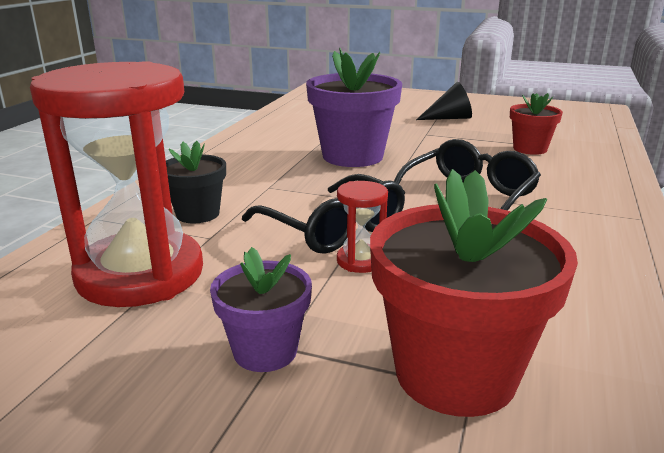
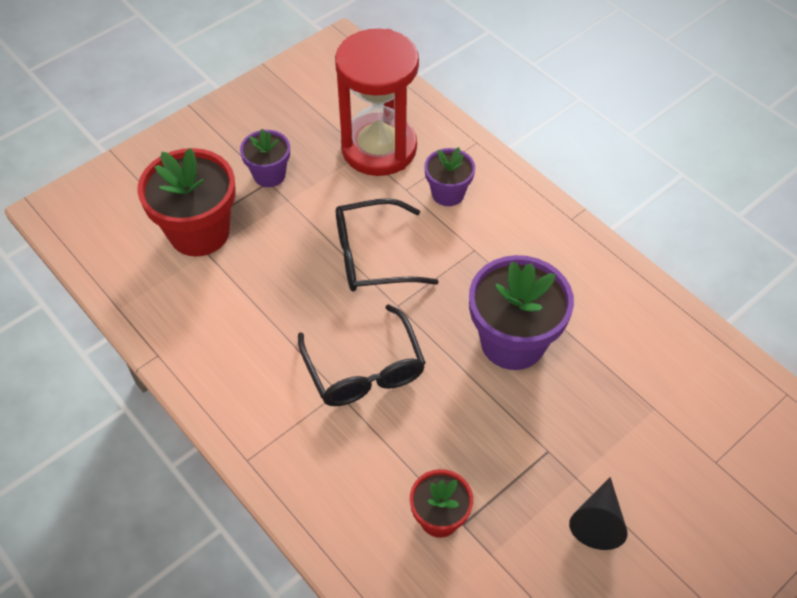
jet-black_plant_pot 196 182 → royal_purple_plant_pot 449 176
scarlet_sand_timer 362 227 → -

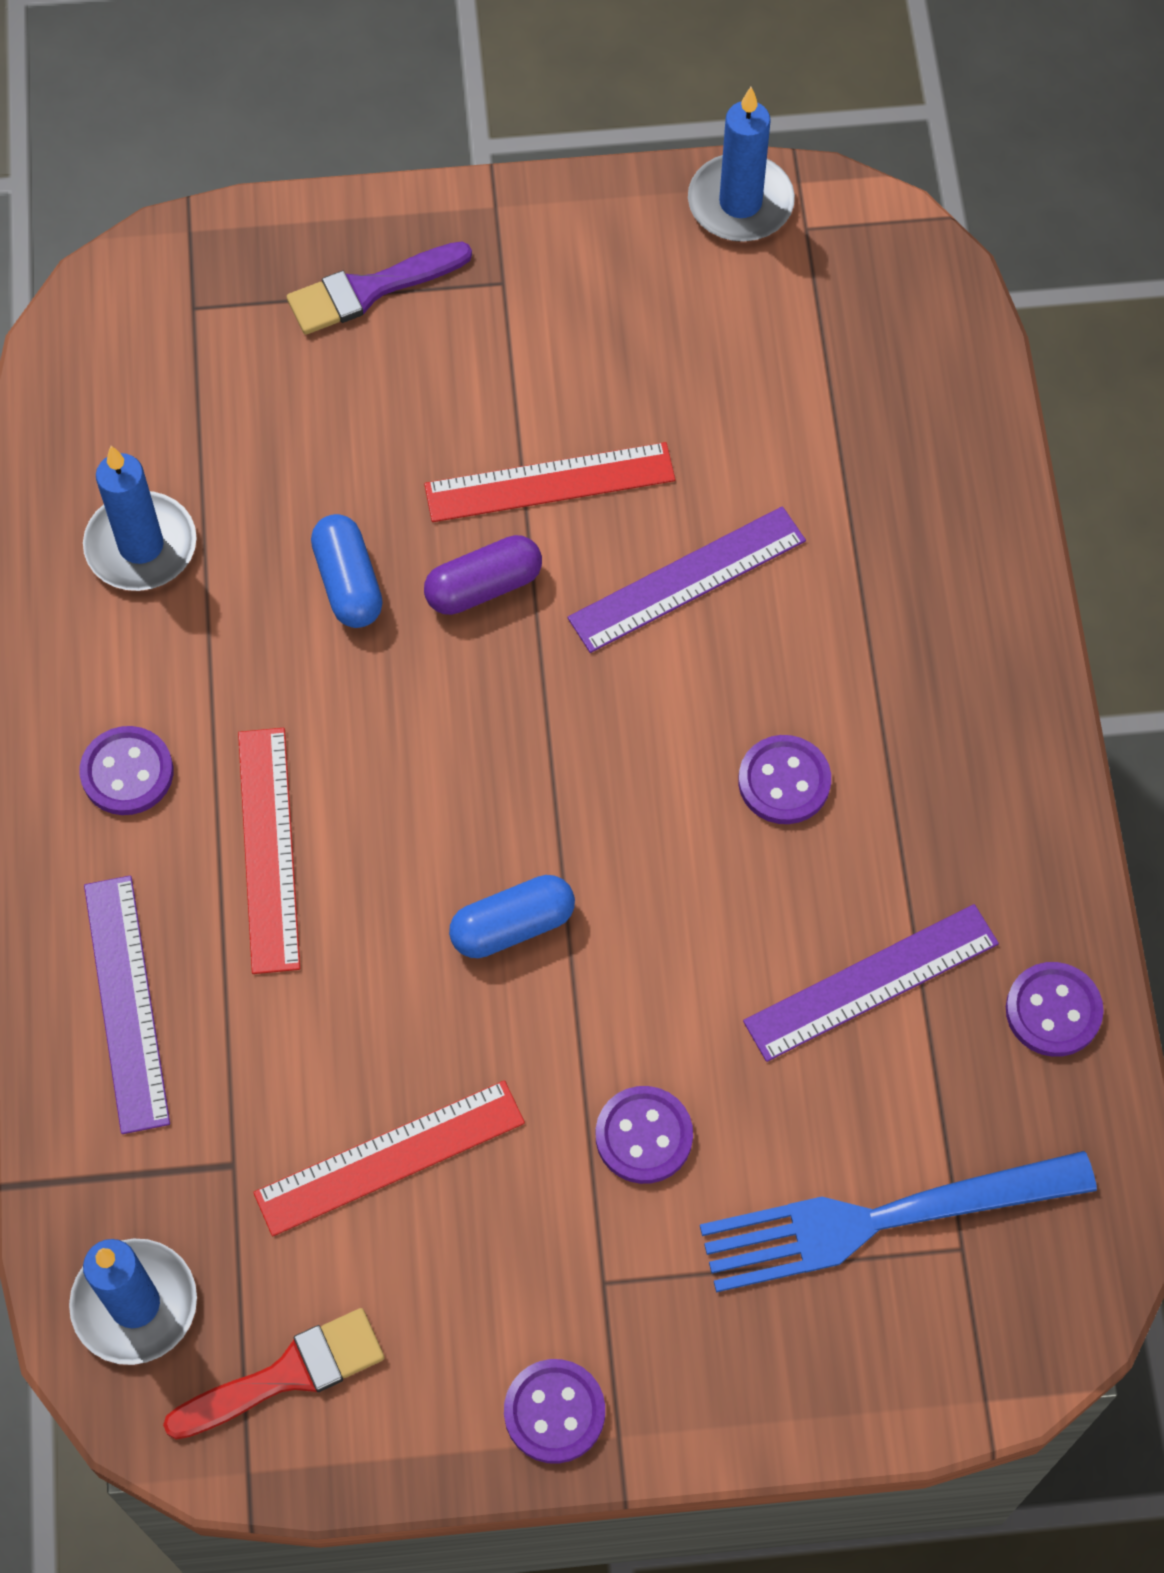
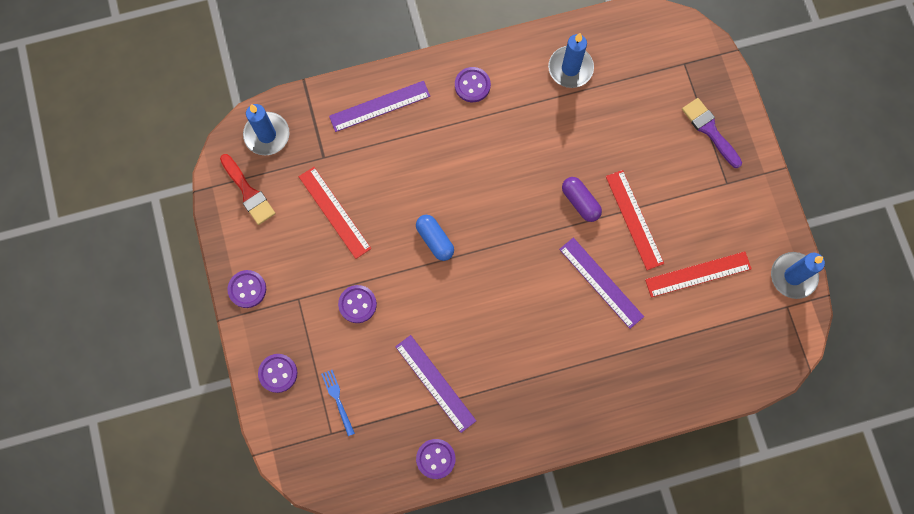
scarlet_straightedge 269 851 → scarlet_straightedge 698 274, move
blue_pill_shape 347 571 → -
blue_table_fork 898 1221 → blue_table_fork 338 403, x0.44
royal_purple_shirt_button 784 779 → royal_purple_shirt_button 277 373, move

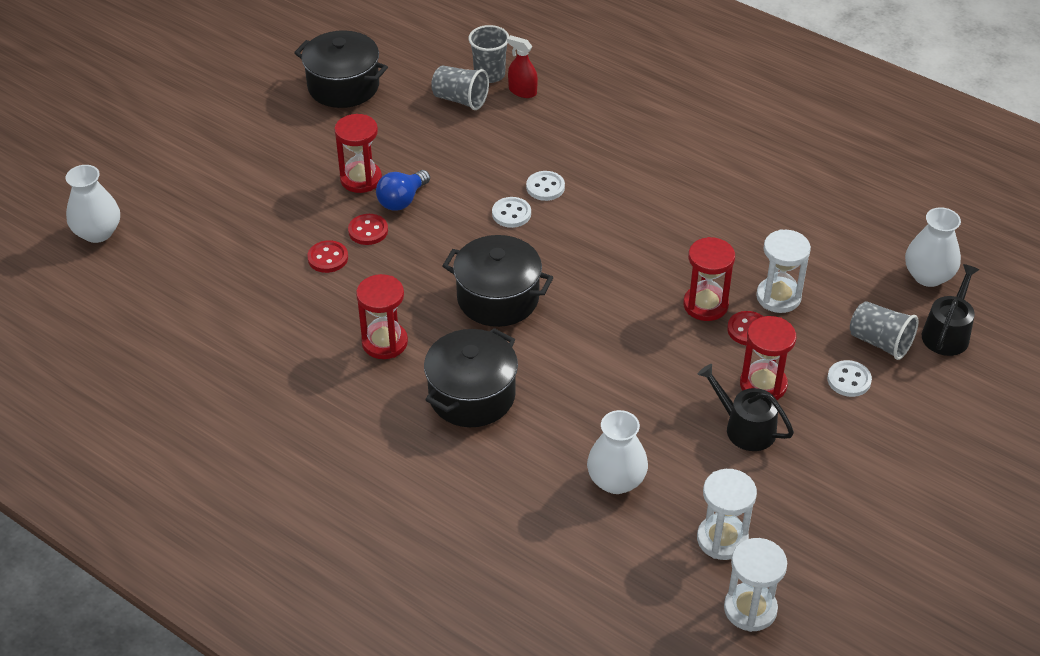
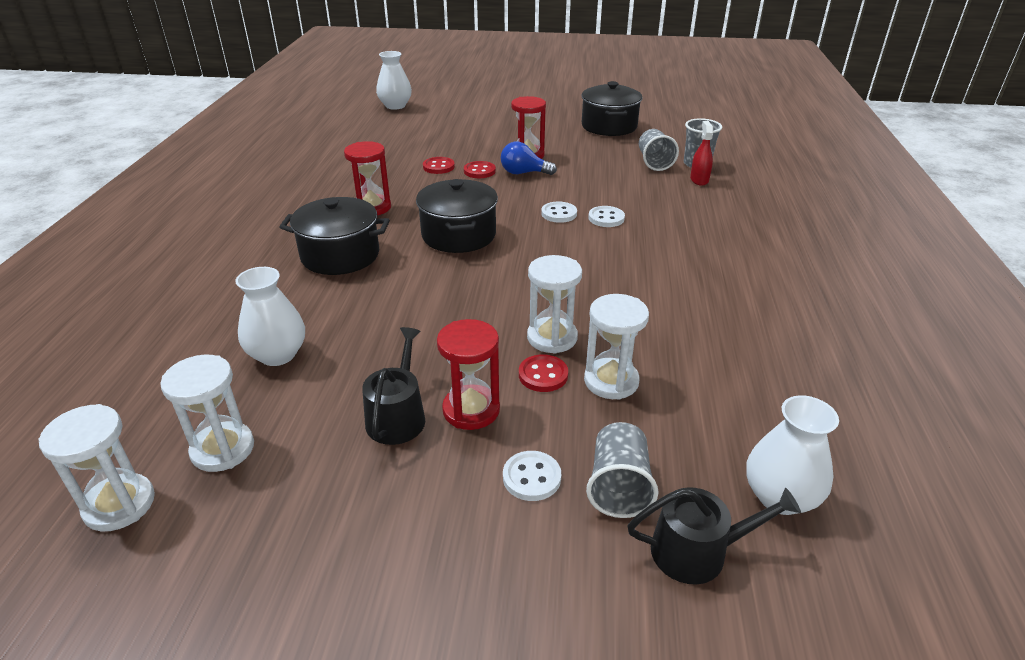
scarlet_sand_timer 709 279 → snow-white_sand_timer 554 304

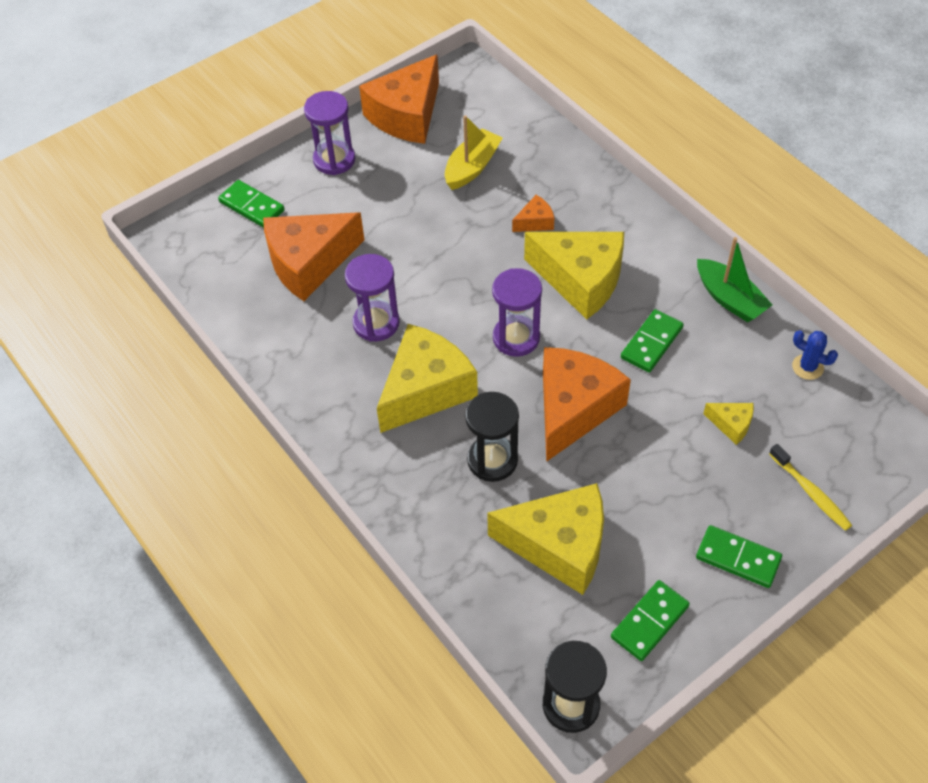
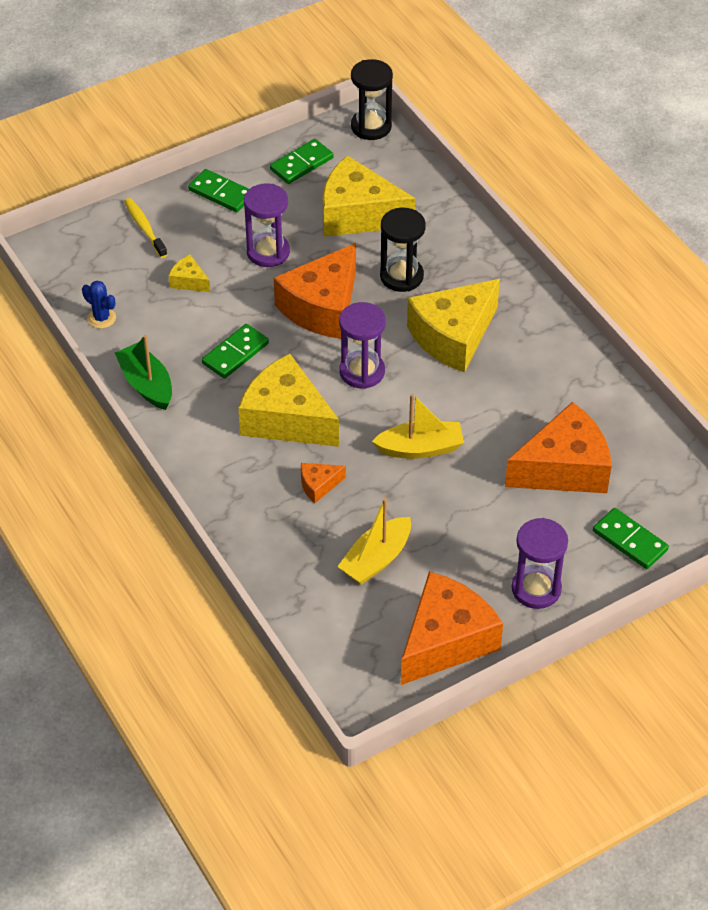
royal_purple_sand_timer 372 298 → royal_purple_sand_timer 267 225, move
- → bright_yellow_boat 418 426

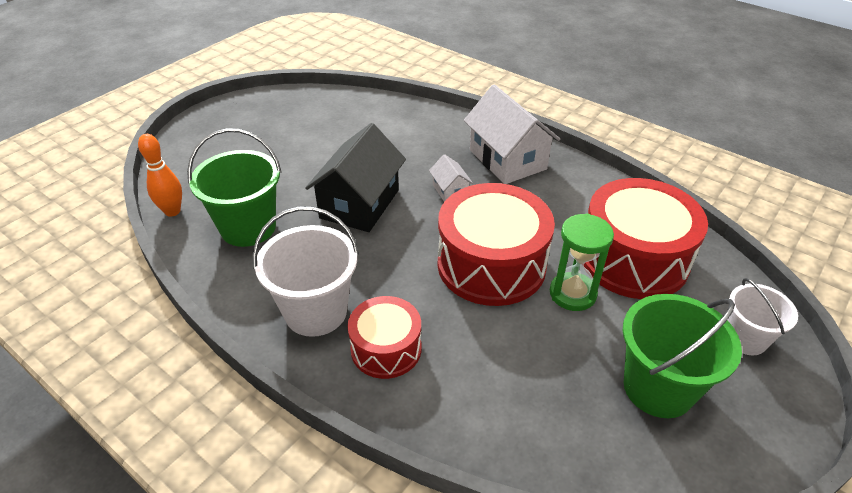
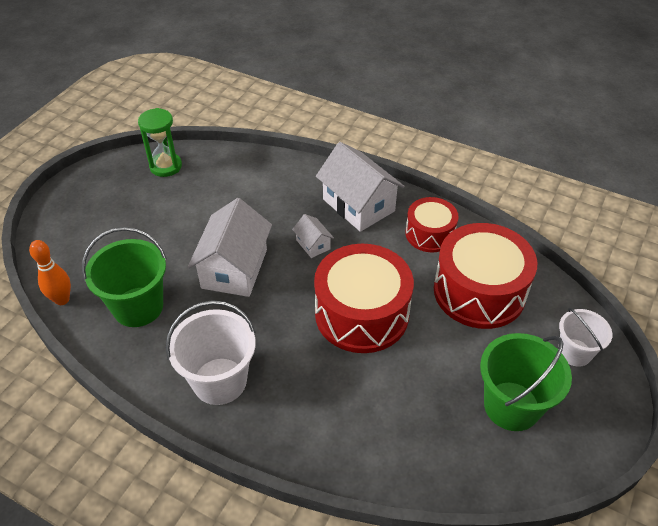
jet-black_house 355 177 → snow-white_house 230 247
scarlet_toy_drum 384 337 → scarlet_toy_drum 432 224, move
leaf-green_sand_timer 582 262 → leaf-green_sand_timer 160 142, move

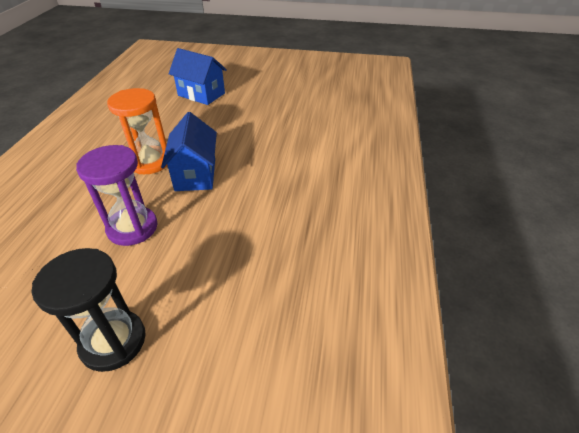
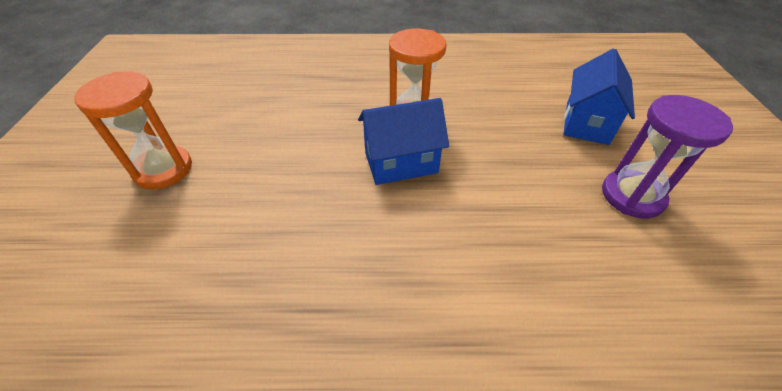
jet-black_sand_timer 89 310 → orange_sand_timer 133 130
royal_purple_sand_timer 117 195 → royal_purple_sand_timer 667 156, move

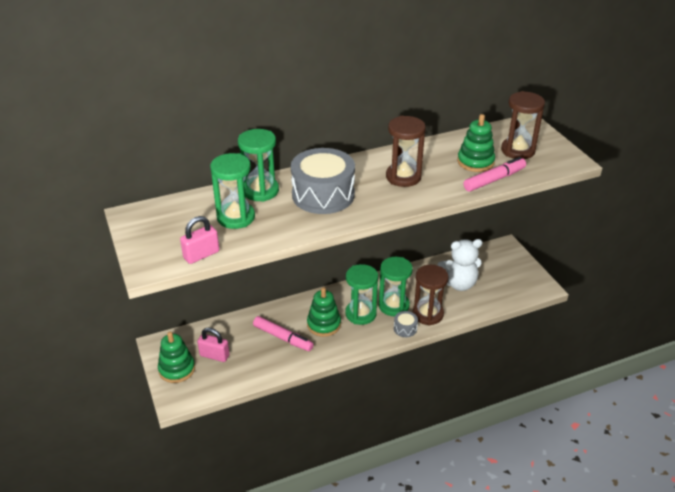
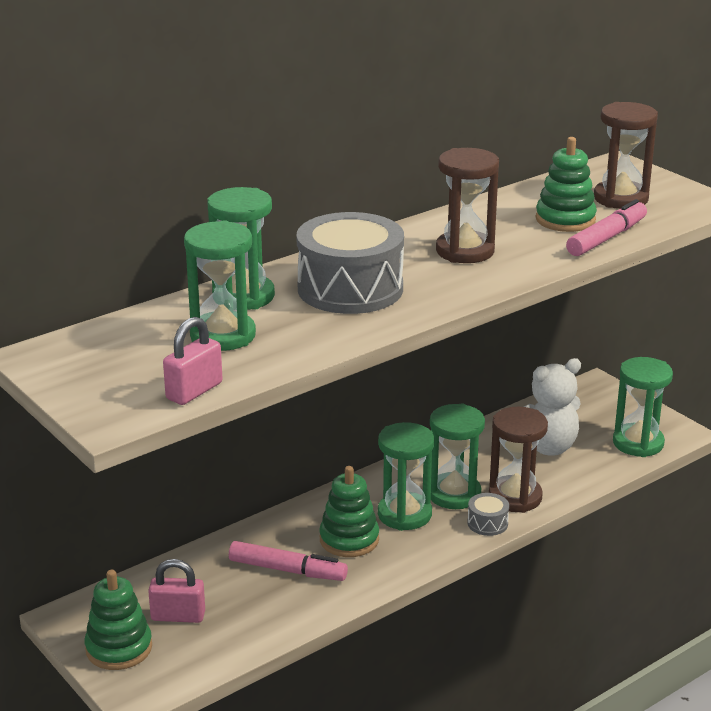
- → leaf-green_sand_timer 643 407

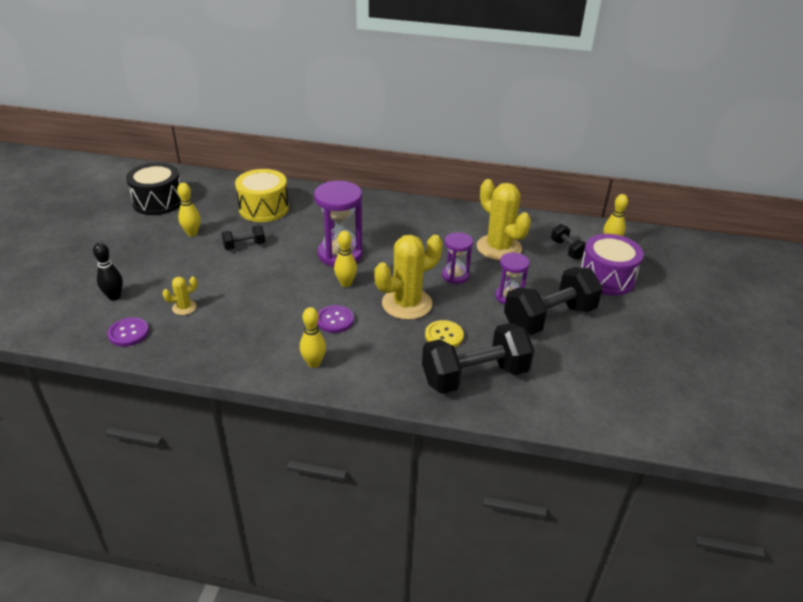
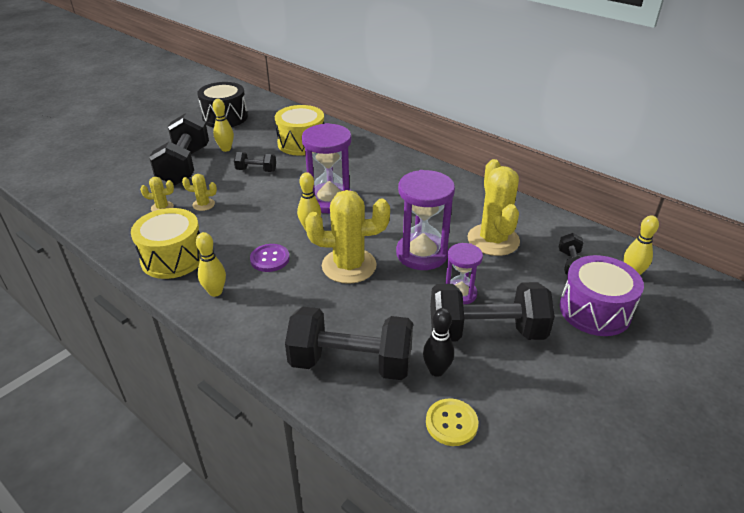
jet-black_bowling_pin 108 271 → jet-black_bowling_pin 438 342, move
royal_purple_shirt_button 128 332 → -
bright_yellow_shirt_button 444 333 → bright_yellow_shirt_button 452 422, move
royal_purple_sand_timer 457 258 → royal_purple_sand_timer 425 220, x1.70
- → bright_yellow_toy_drum 165 243
- → jet-black_free_weight 179 149
- → bright_yellow_saguaro_cactus 199 192

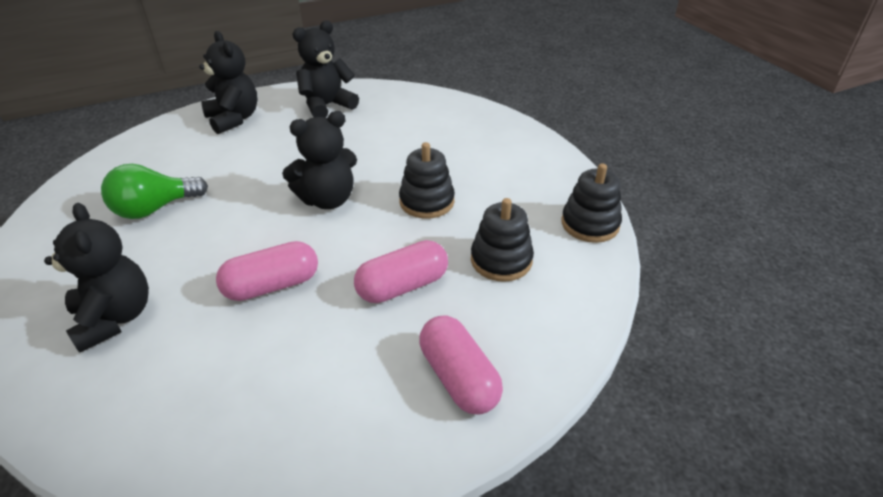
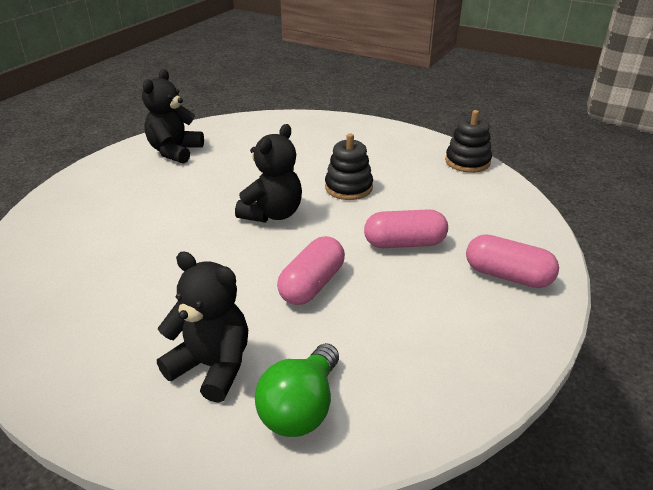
leaf-green_light_bulb 154 191 → leaf-green_light_bulb 297 390, move
jet-black_teddy 228 82 → -
rosy_pill_shape 401 271 → rosy_pill_shape 406 228, 60 degrees clockwise
jet-black_stacking_rings 502 240 → -

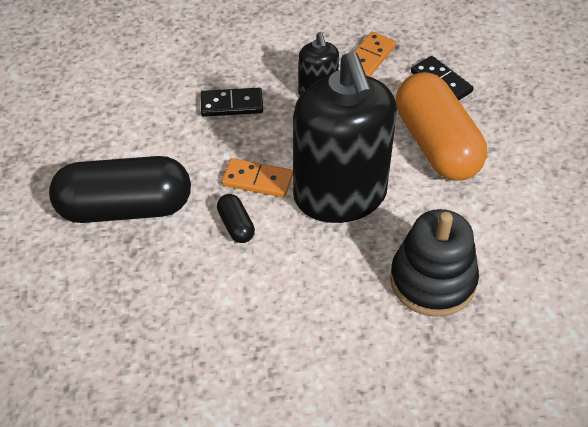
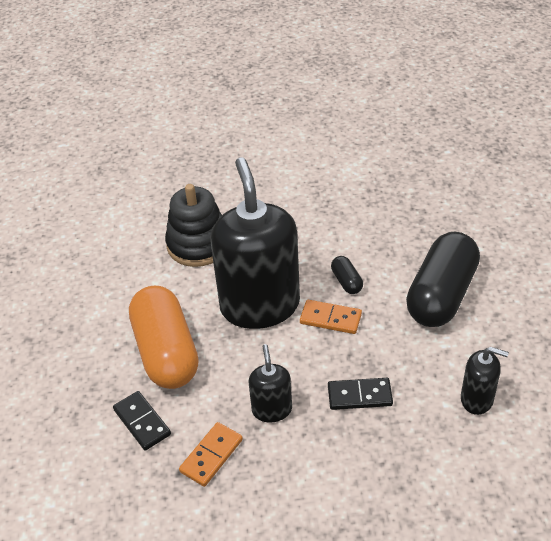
jet-black_pill_shape 120 189 → jet-black_pill_shape 443 279, 60 degrees counterclockwise
- → jet-black_soap_dispenser 485 381

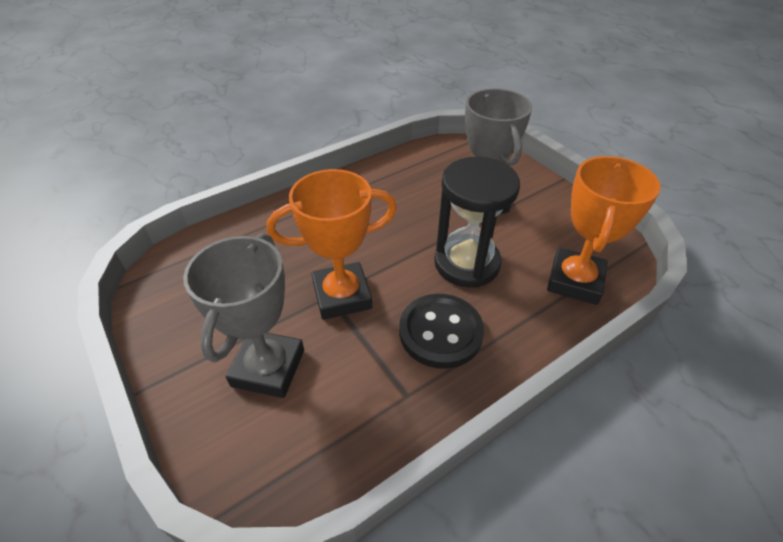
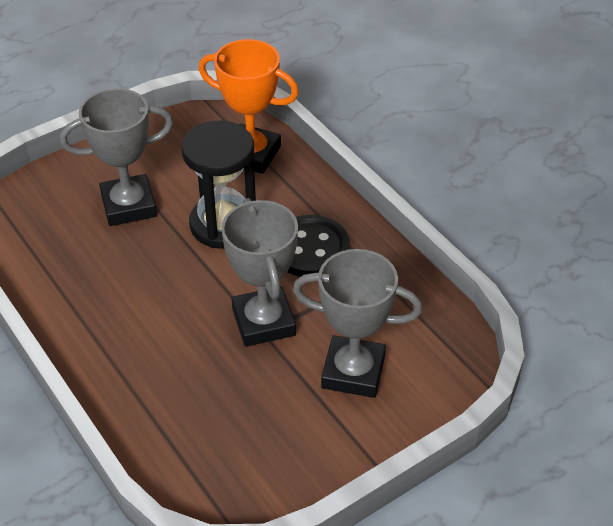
orange_trophy 332 244 → grey_trophy 259 272

